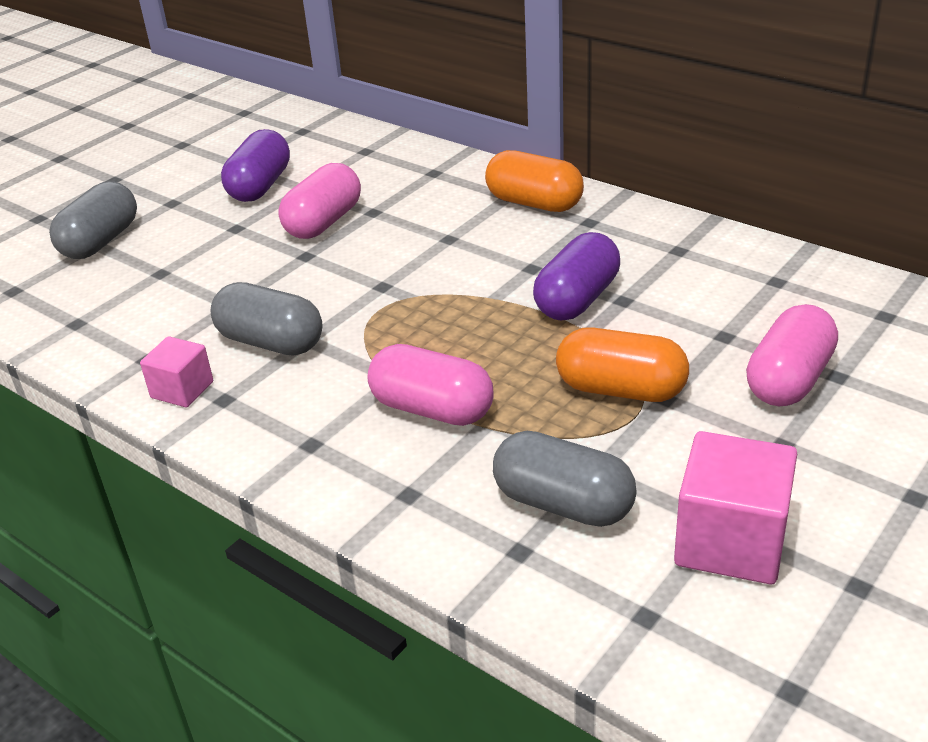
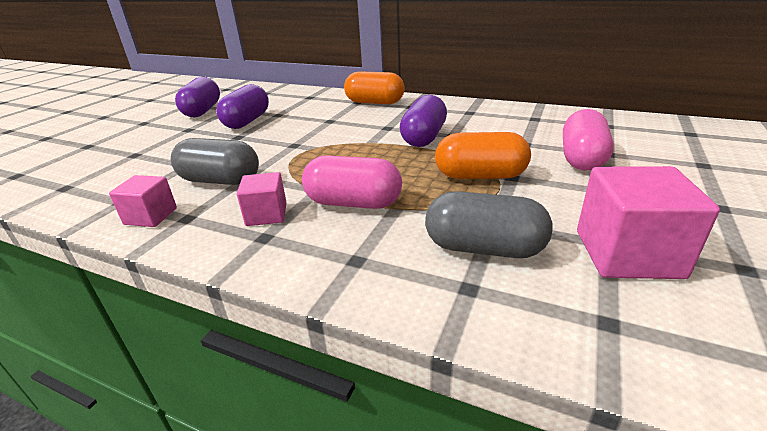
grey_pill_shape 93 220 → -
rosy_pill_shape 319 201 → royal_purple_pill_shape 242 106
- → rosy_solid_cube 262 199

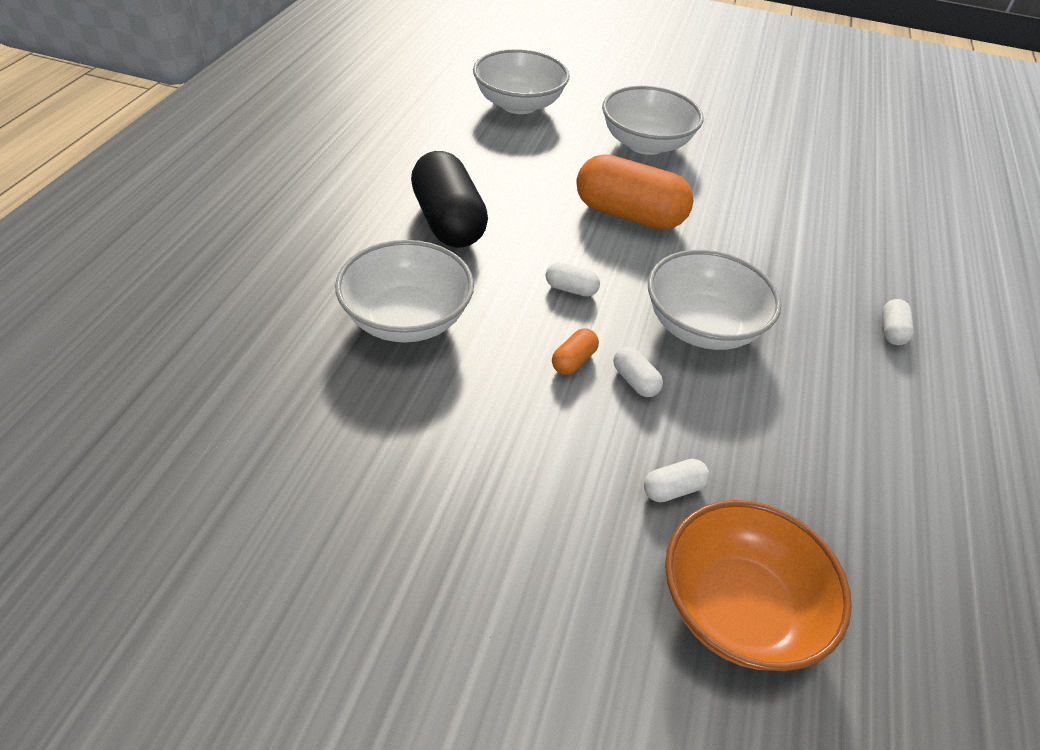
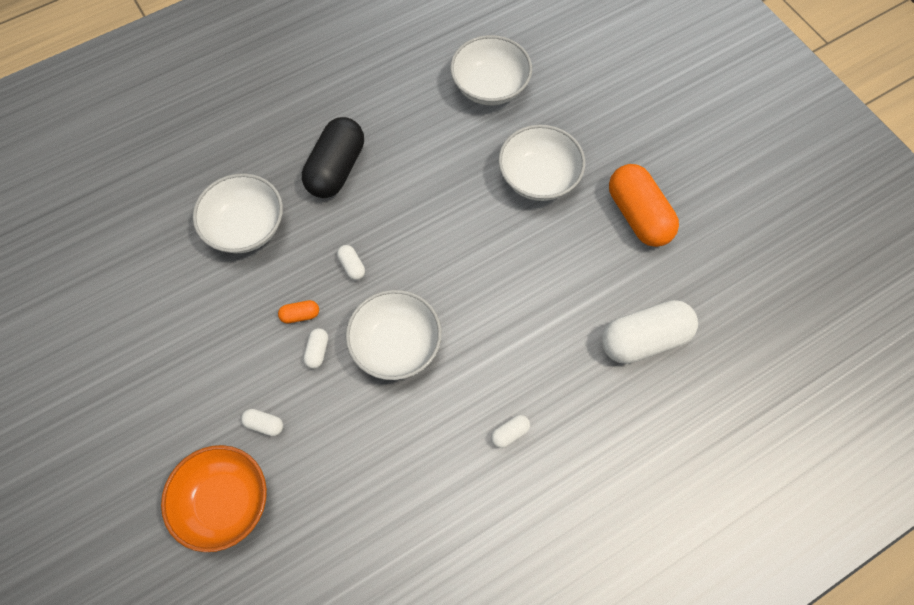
orange_pill_shape 635 192 → orange_pill_shape 644 205, move
- → snow-white_pill_shape 650 332

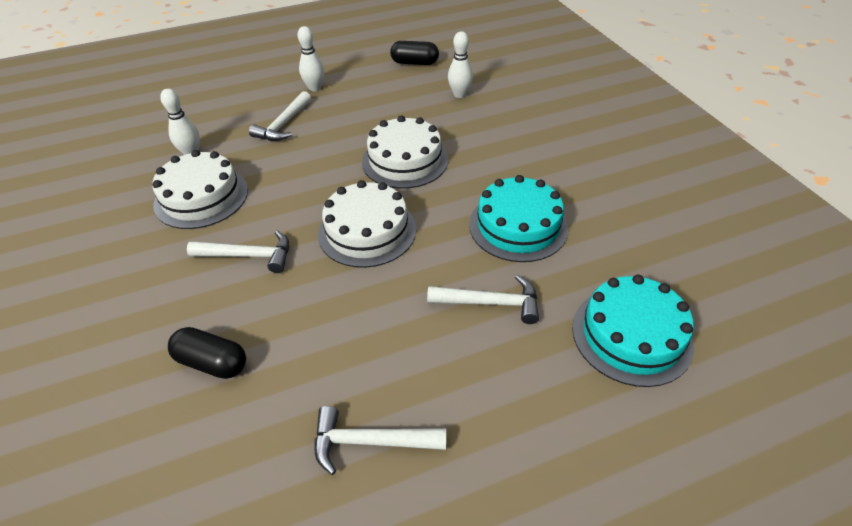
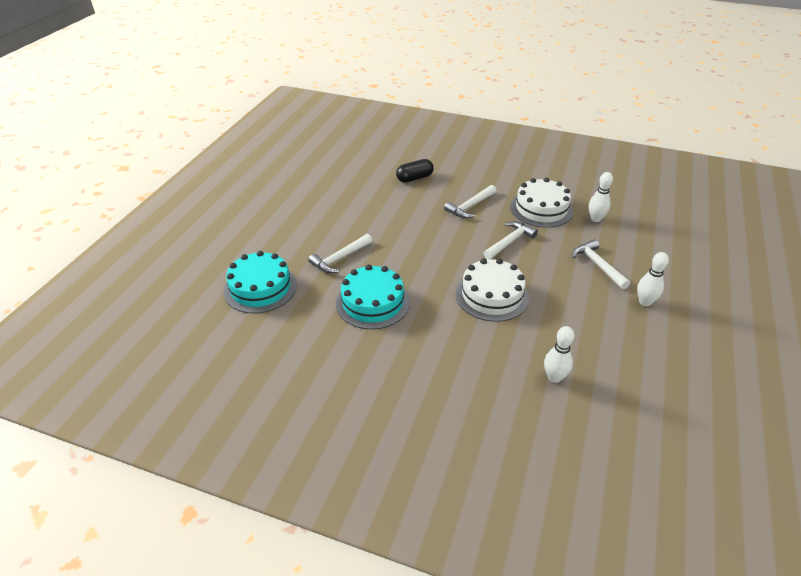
snow-white_carpenter's_hammer 380 440 → snow-white_carpenter's_hammer 510 240, move
snow-white_layer_cake 367 224 → -
jet-black_pill_shape 414 53 → -

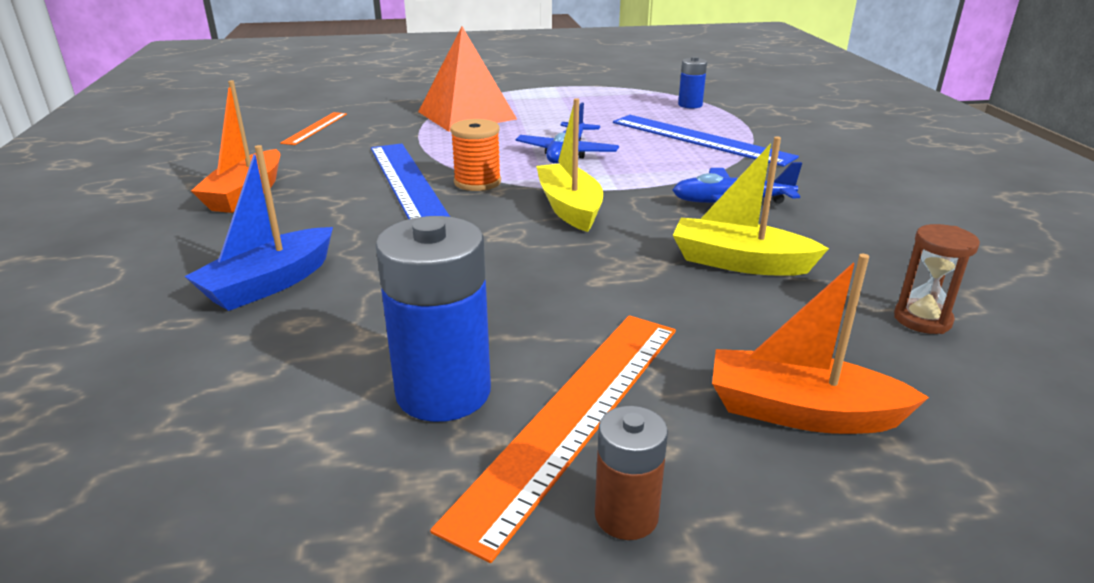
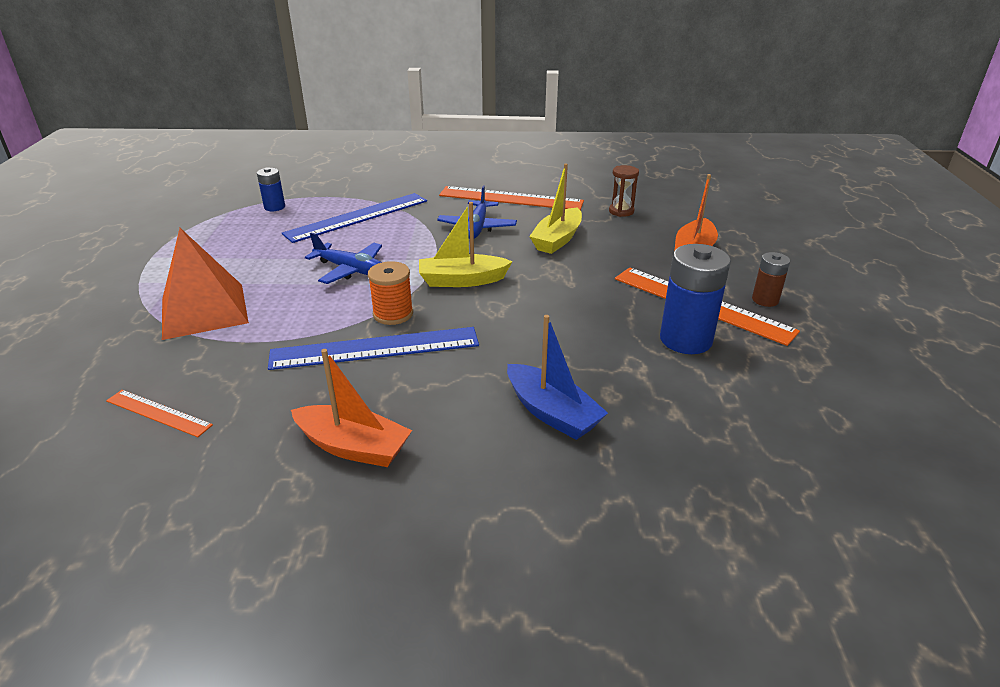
- → orange_straightedge 511 198

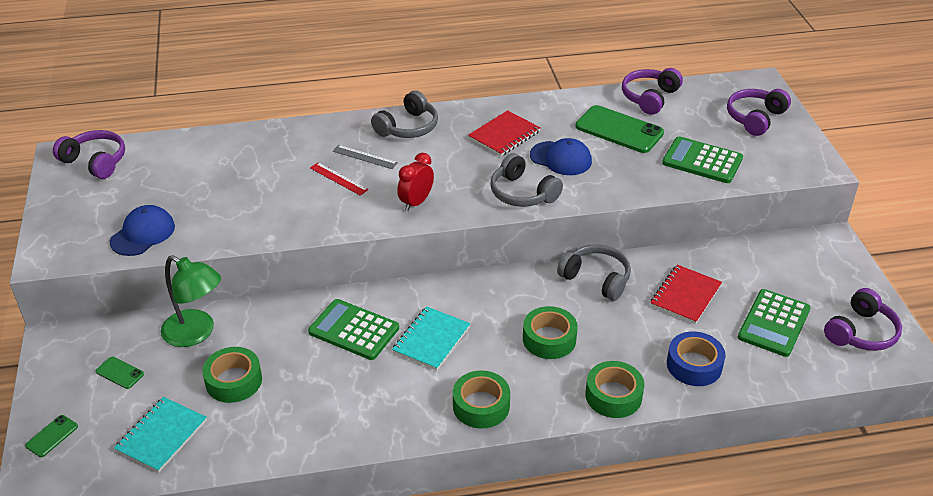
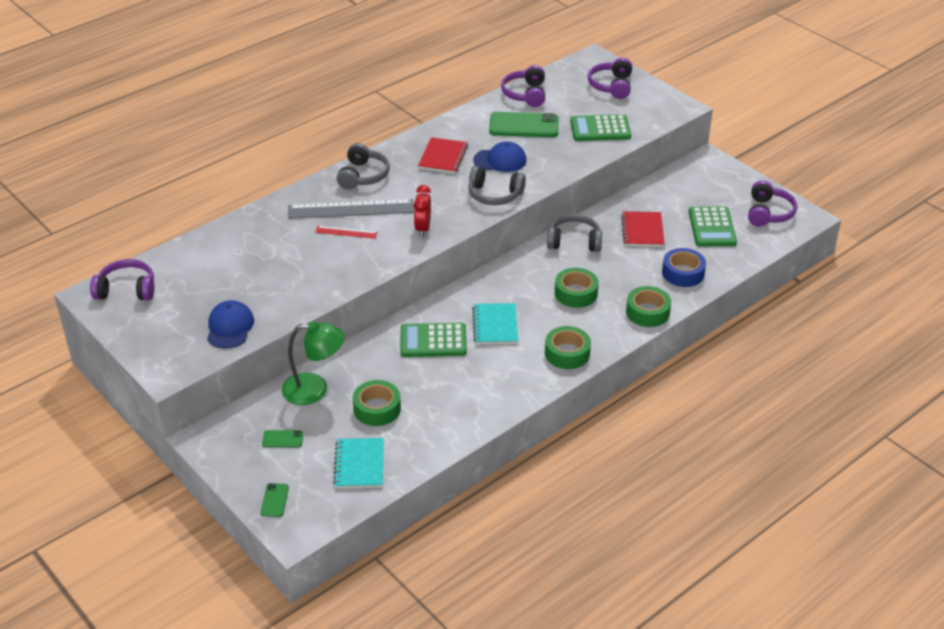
grey_straightedge 365 157 → grey_straightedge 351 209, x2.08

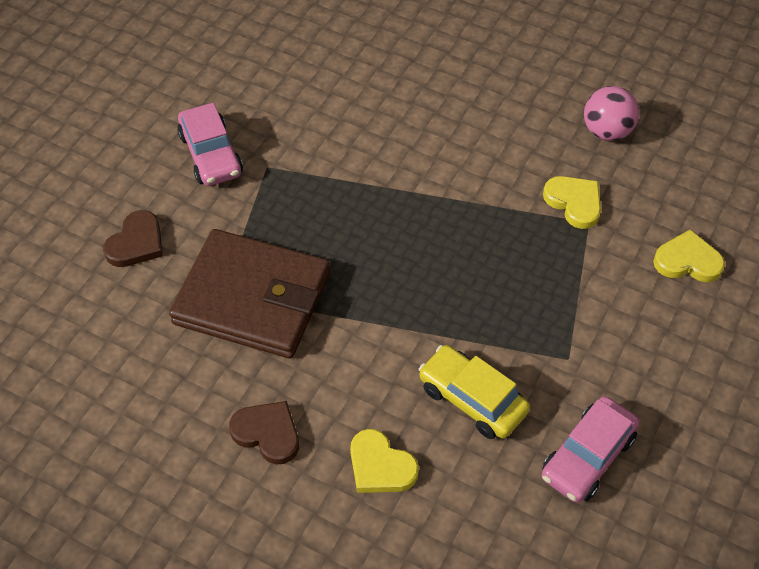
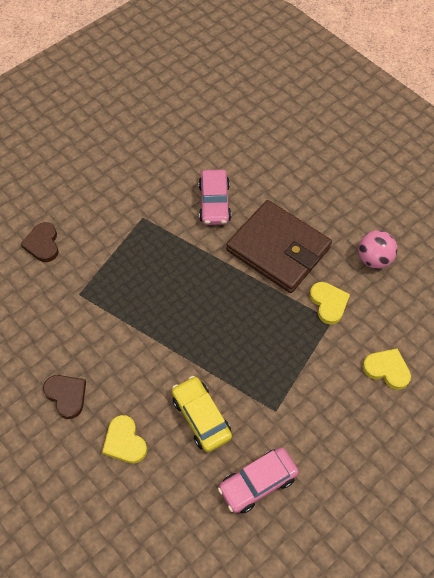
dark_brown_heart_shape 133 238 → dark_brown_heart_shape 40 242, 120 degrees clockwise
dark_brown_card_wallet 249 293 → dark_brown_card_wallet 279 246, move
rosy_toy_car 210 144 → rosy_toy_car 215 197, move

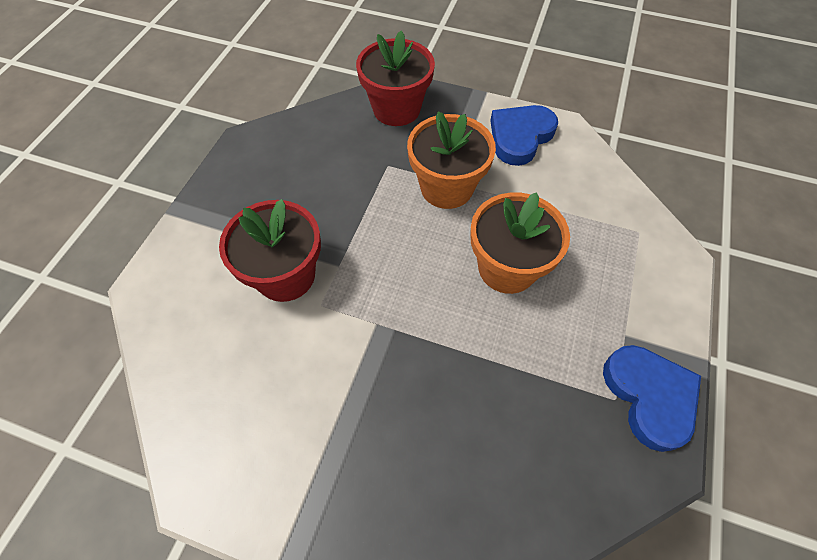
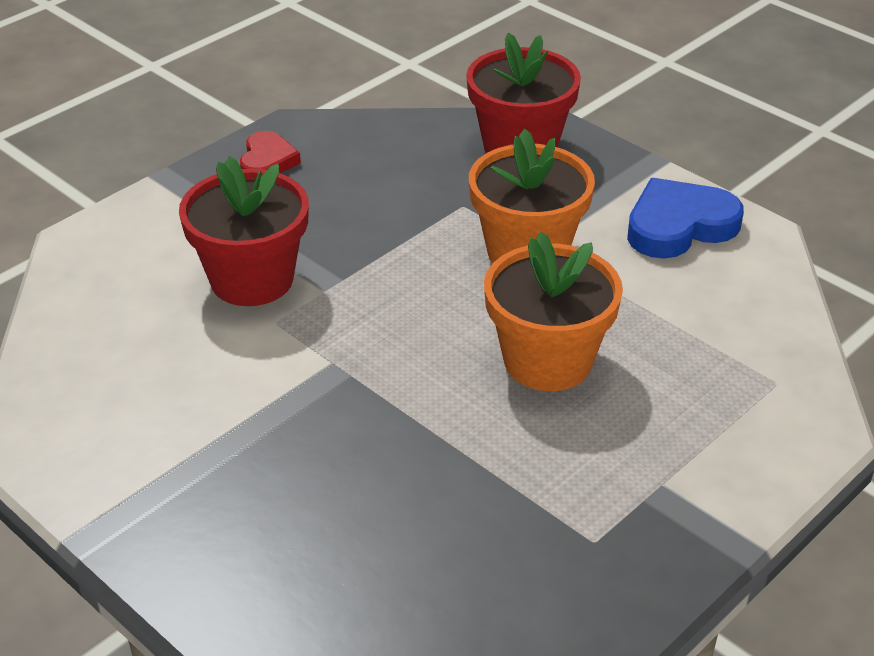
blue_heart_shape 652 398 → -
- → scarlet_heart_shape 270 152

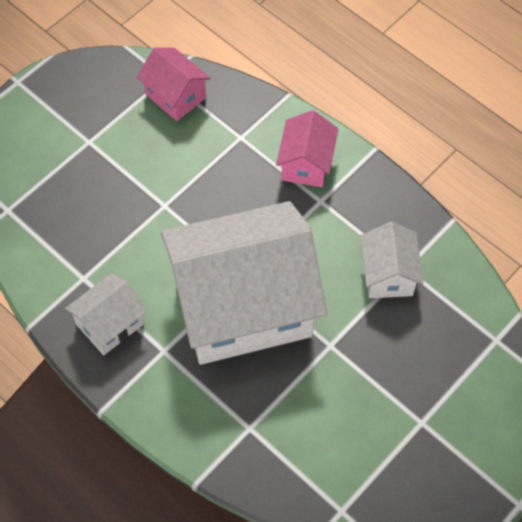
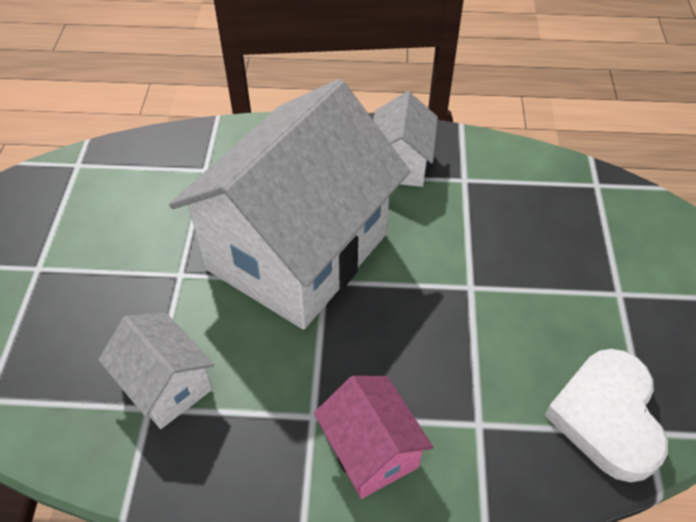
rosy_house 174 84 → snow-white_heart_shape 606 415

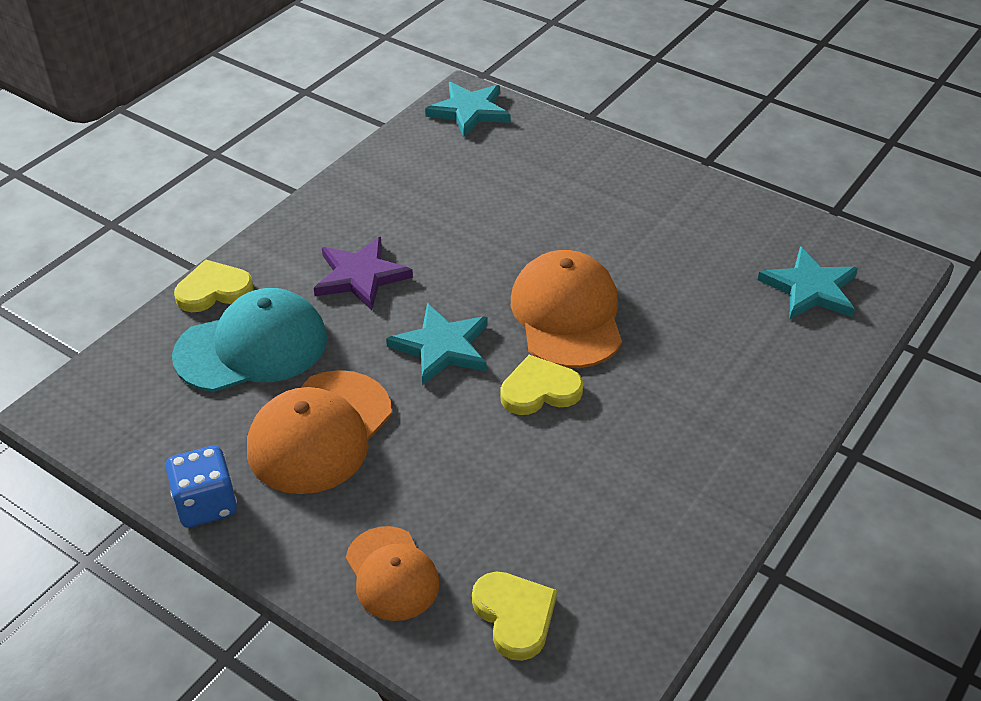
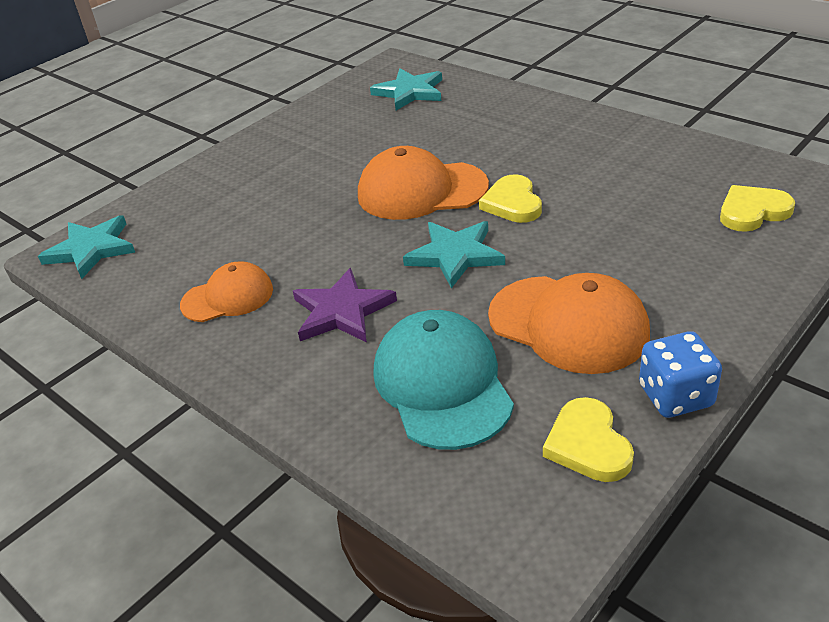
bright_yellow_heart_shape 213 285 → bright_yellow_heart_shape 588 439, move
orange_peaked_cap 392 573 → orange_peaked_cap 226 291, move

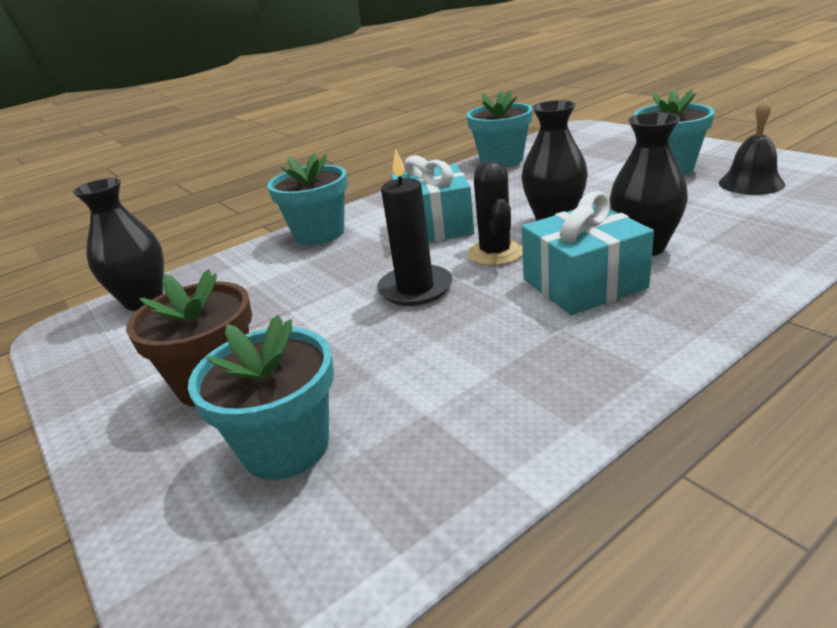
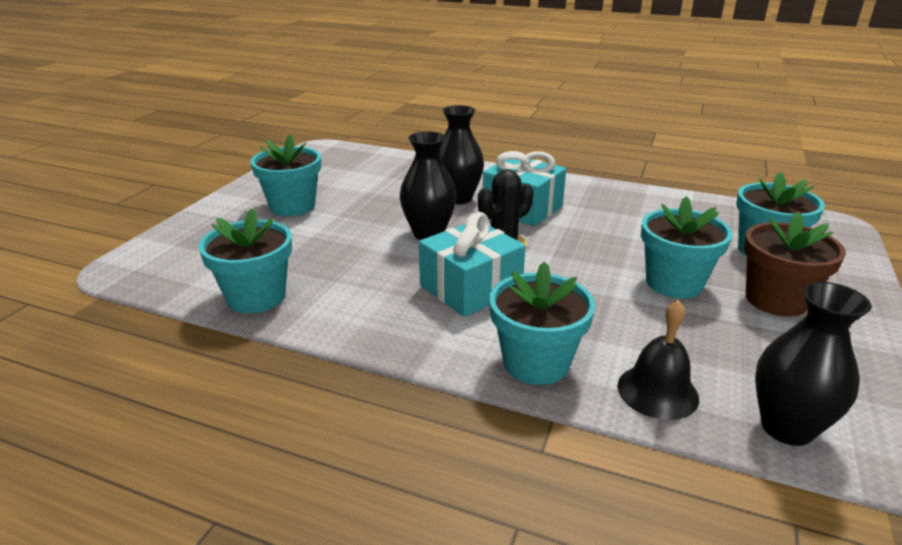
jet-black_pillar_candle 415 227 → -
jet-black_school_bell 752 146 → jet-black_school_bell 658 360, move
- → aqua_plant_pot 687 247

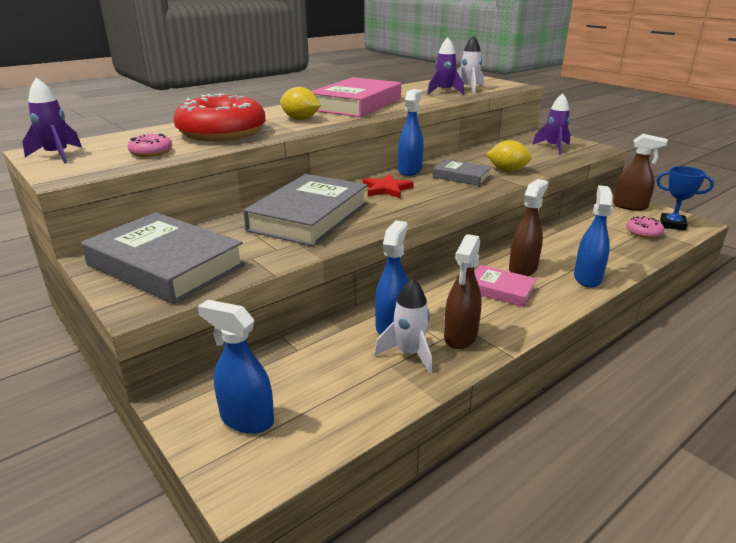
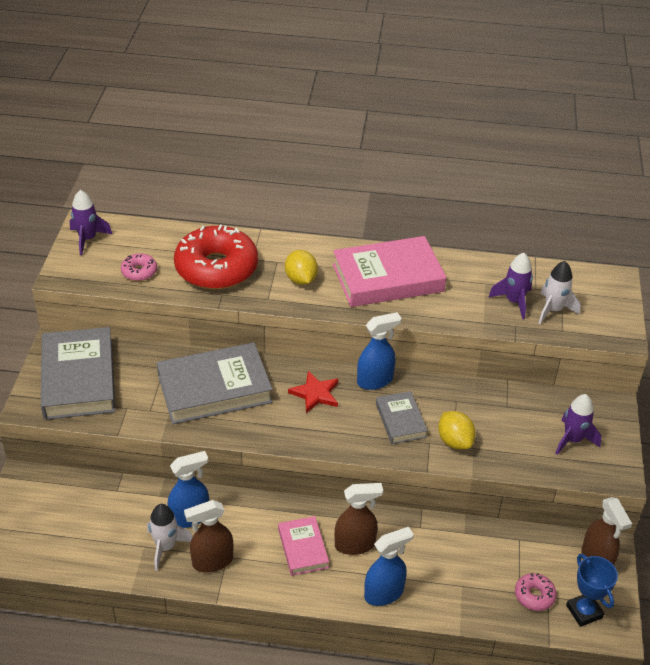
blue_spray_cleaner 236 367 → -

